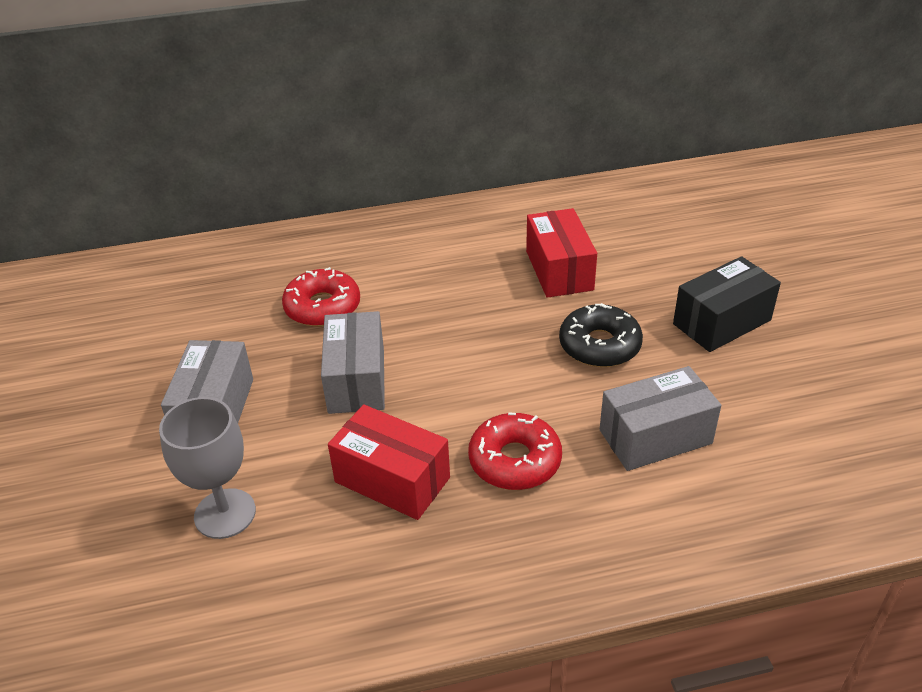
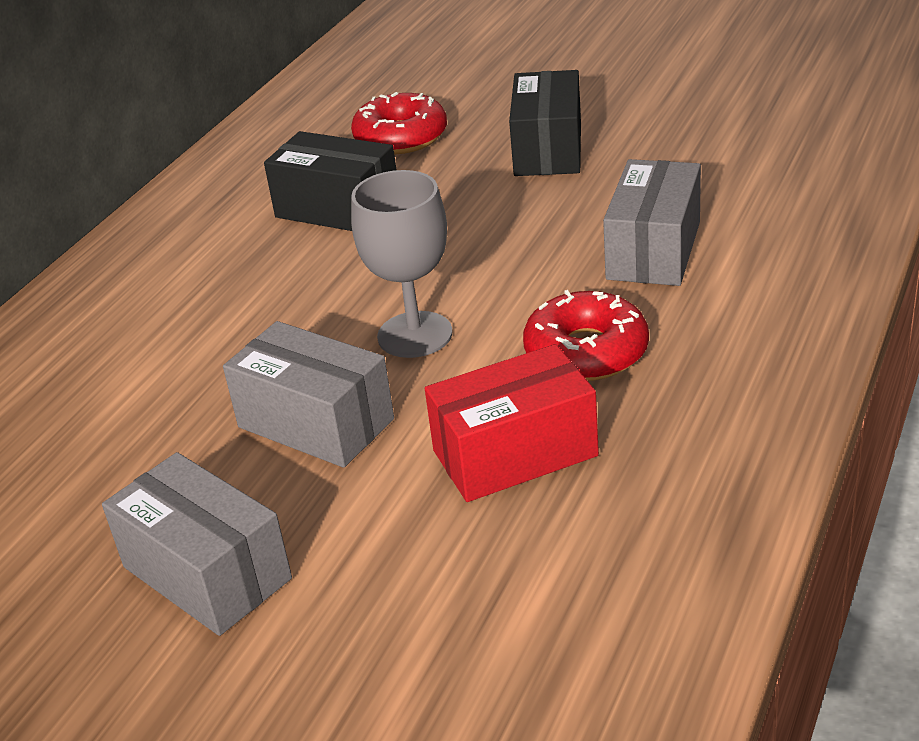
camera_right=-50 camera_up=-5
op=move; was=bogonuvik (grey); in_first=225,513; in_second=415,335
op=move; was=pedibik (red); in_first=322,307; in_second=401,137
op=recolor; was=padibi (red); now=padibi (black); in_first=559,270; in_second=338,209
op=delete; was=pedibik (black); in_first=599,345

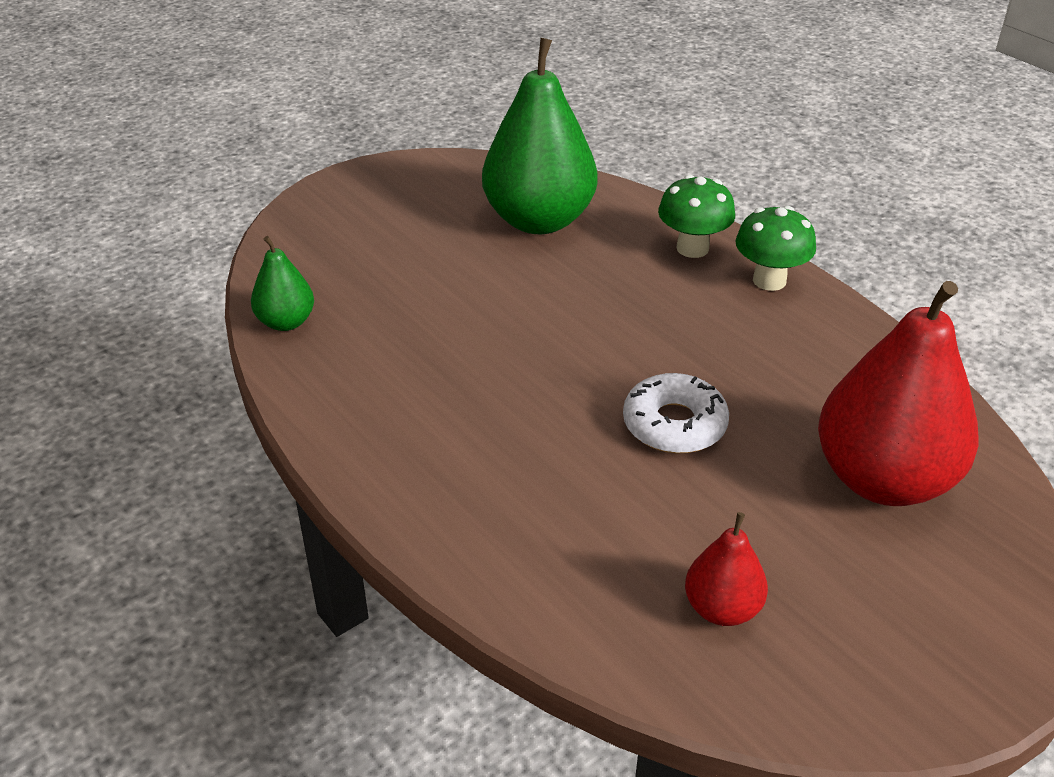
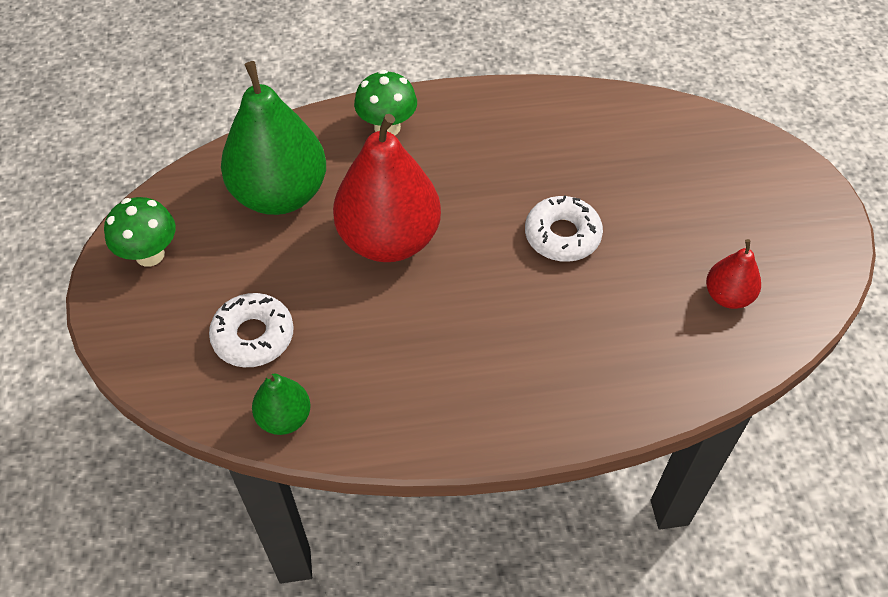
camera_right=-60 camera_up=15
op=move; was=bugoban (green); in_first=769,280; in_second=150,254
op=move; was=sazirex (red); in_first=883,480; in_second=389,240
op=insert; now=pedibik (white); in_second=253,336

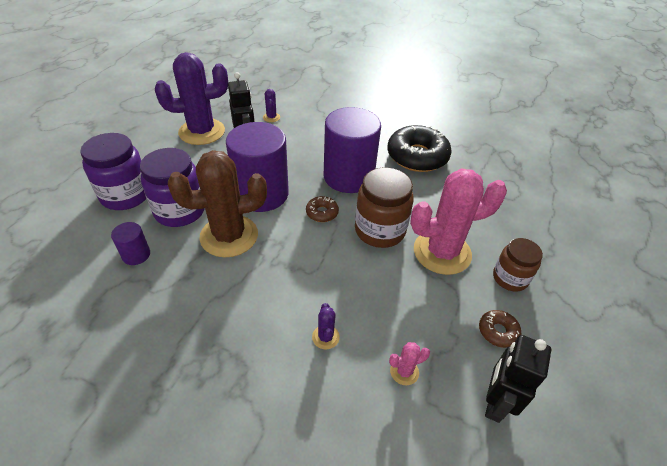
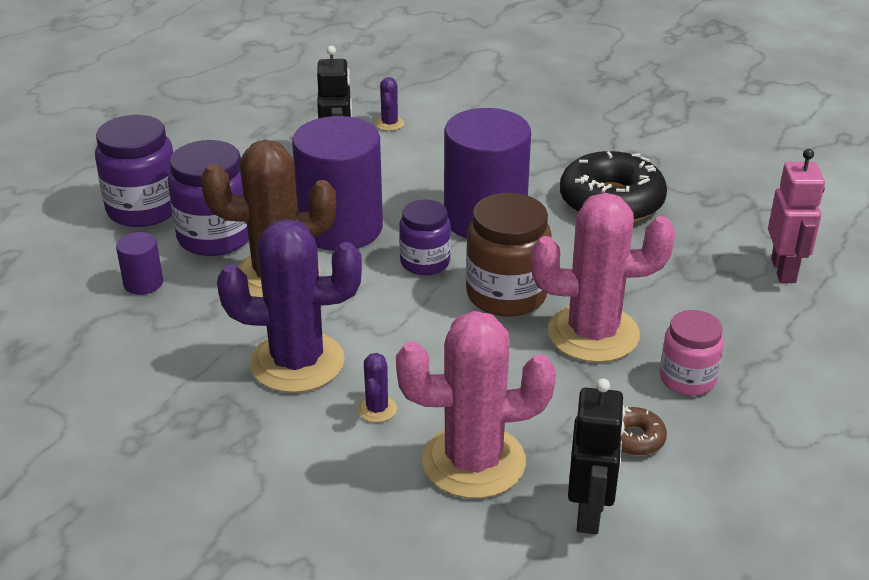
camera_right=15 camera_up=-10
op=move; was=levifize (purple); in_first=202,132; in_second=297,362
op=replace; was=pedibik (brown); now=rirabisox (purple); in_first=322,213; in_second=425,262
op=resize; was=levifize (pink); in_first=404,371; in_second=473,462; ratio=2.49
op=rotate; was=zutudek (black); in_first=495,403; in_second=589,513; clockwise=150
op=recolor; was=rirabisox (brown); now=rirabisox (pink); in_first=510,278; in_second=687,379
op=insert; now=zutudek (pink); in_second=784,270

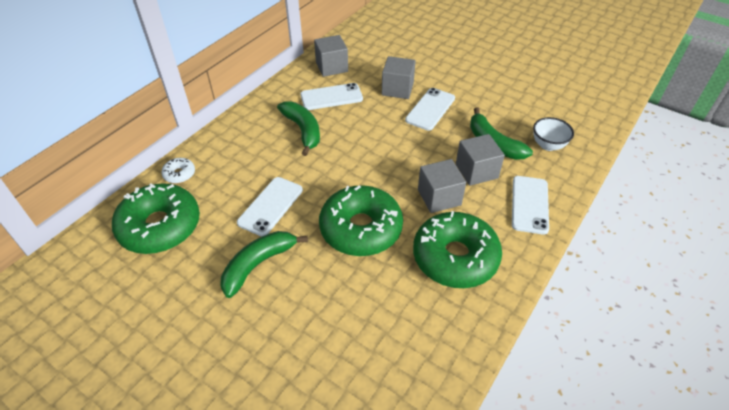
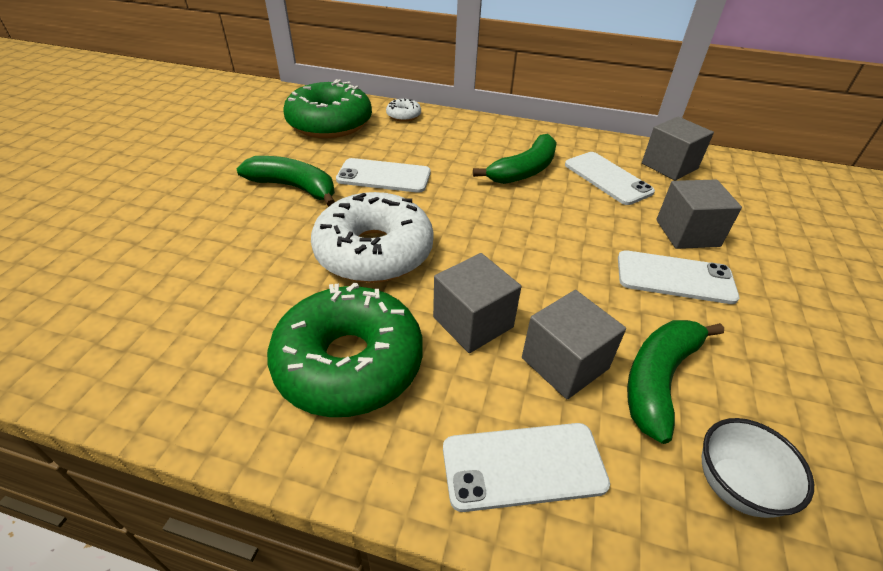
camera_right=70 camera_up=-5
op=recolor; was=pedibik (green); now=pedibik (white); in_first=361,229; in_second=374,252

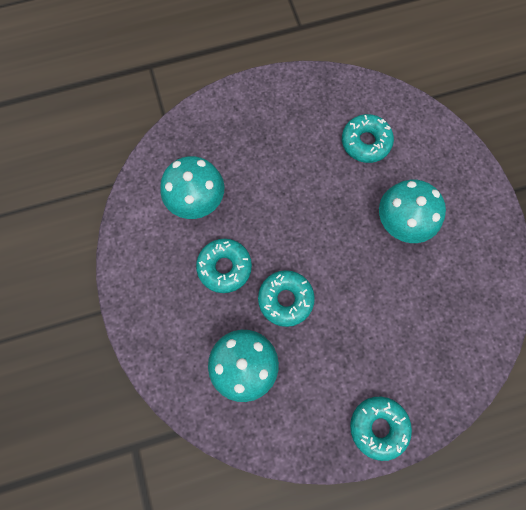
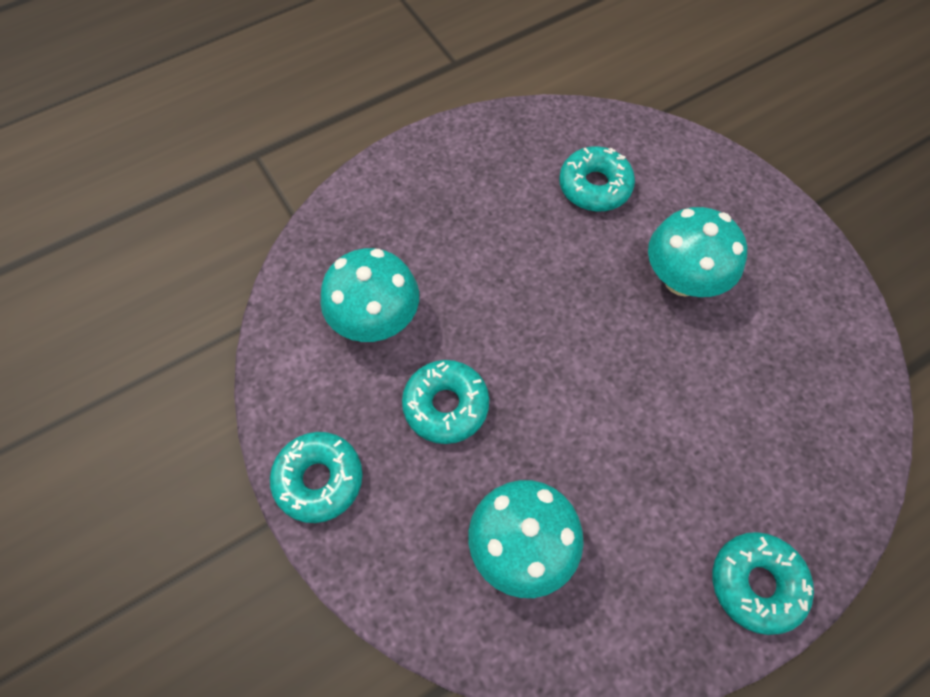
camera_right=-15 camera_up=-10
op=move; was=pedibik (turquoise); in_first=285,299; in_second=319,480

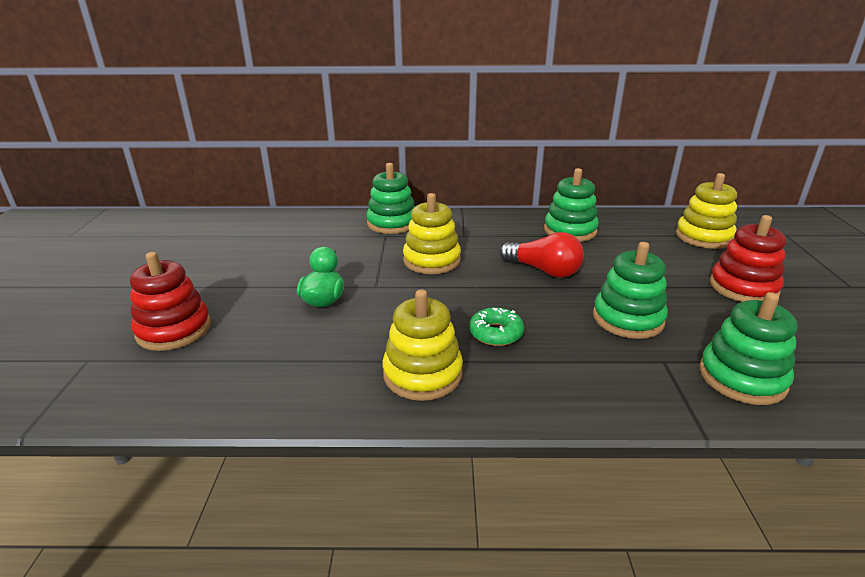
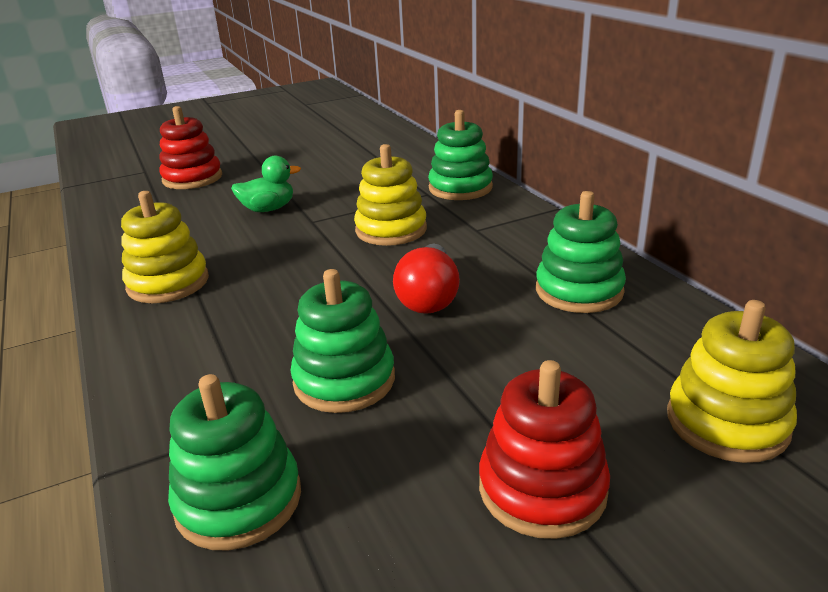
camera_right=65 camera_up=0
op=delete; was=pedibik (green); in_first=496,333

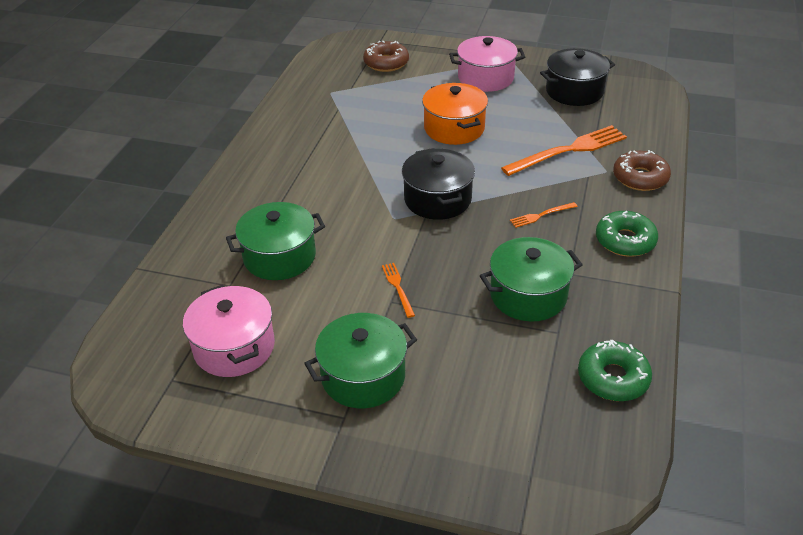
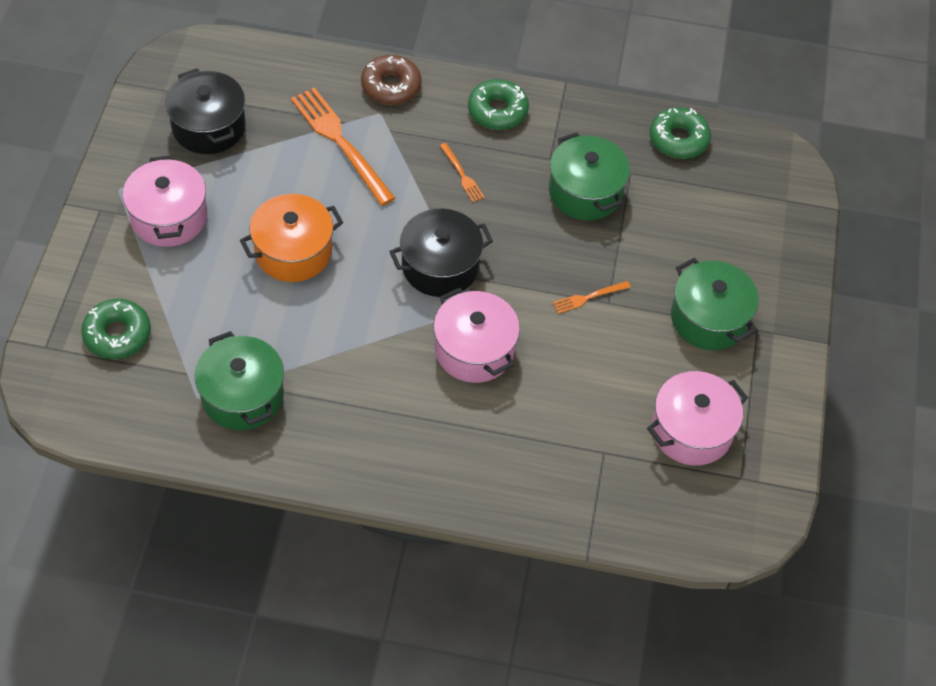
camera_right=-100 camera_up=15
op=move; was=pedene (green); in_first=279,257; in_second=242,396
op=recolor; was=pedibik (brown); now=pedibik (green); in_first=386,63; in_second=117,334
op=insert; now=pedene (pink); in_second=474,350

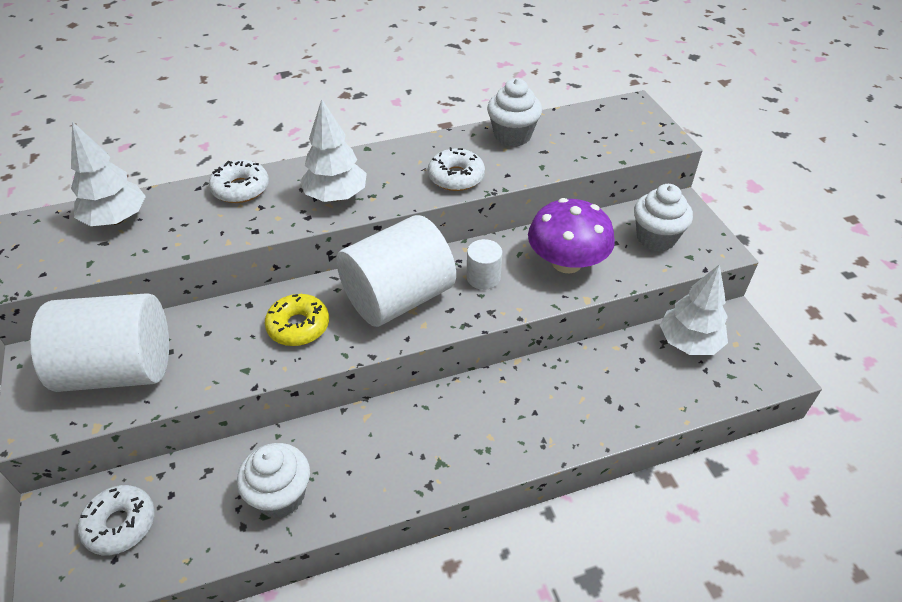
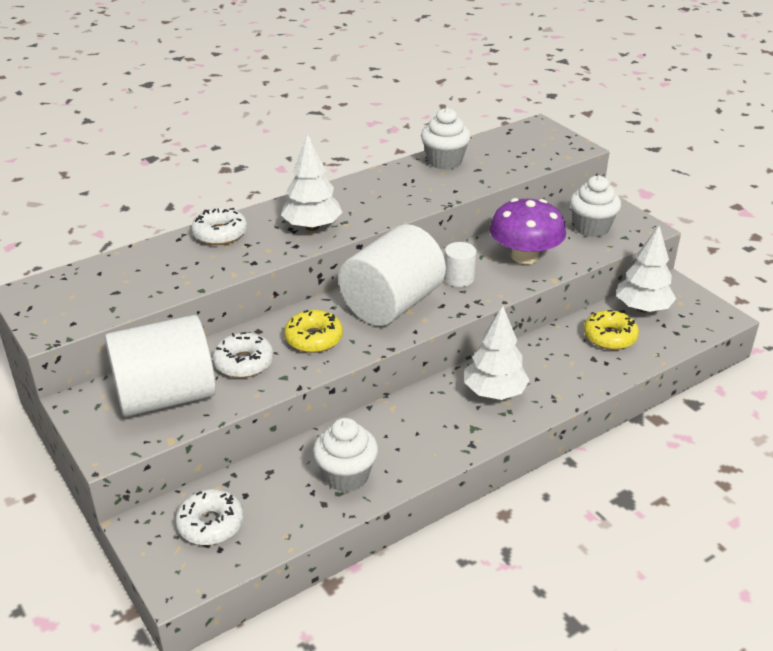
camera_right=-15 camera_up=-10
op=move; was=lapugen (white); in_first=116,219; in_second=494,393
op=move; was=pedibik (white); in_first=456,177; in_second=244,363
op=insert; now=pedibik (yellow); in_second=610,337

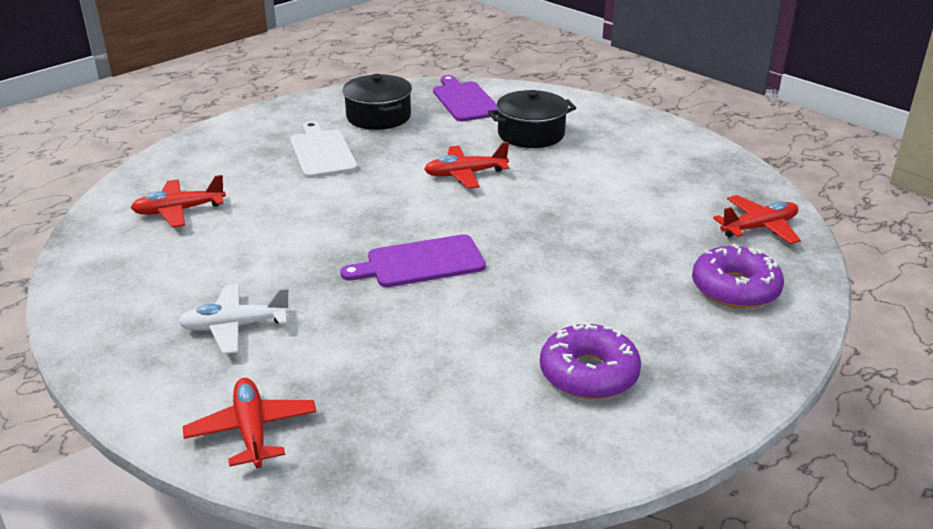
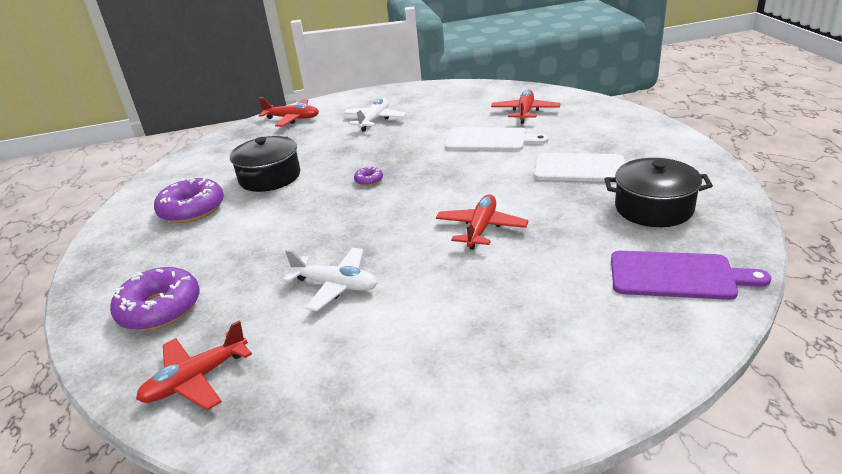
camera_right=125 camera_up=0
op=replace; was=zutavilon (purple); now=pedibik (purple); in_first=420,262; in_second=369,180
op=move; was=pedene (black); in_first=531,134; in_second=270,177
op=rotate; was=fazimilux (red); in_first=759,228; in_second=196,379; clockwise=45
op=insert; now=fazimilux (white); in_second=335,285
op=insert; now=zutavilon (white); in_second=489,140

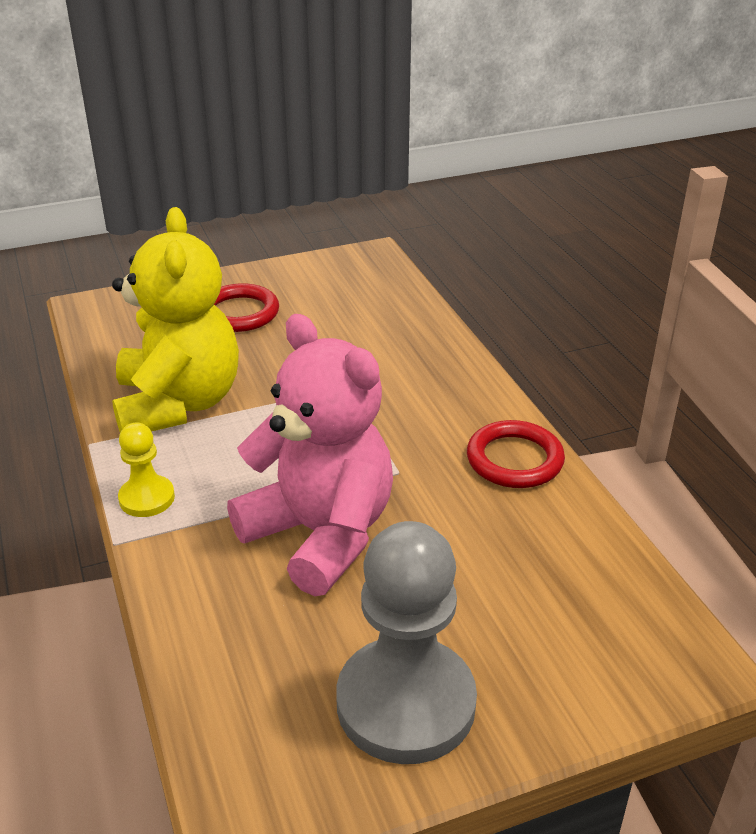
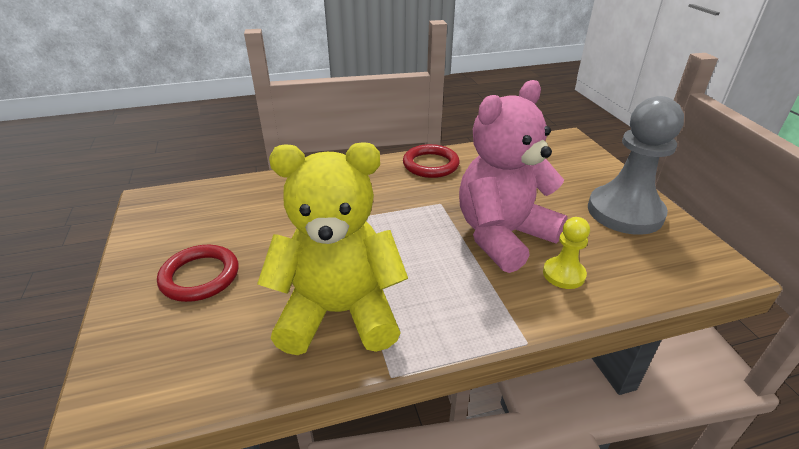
camera_right=-85 camera_up=0
op=move; was=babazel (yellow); in_first=147,498; in_second=563,274

